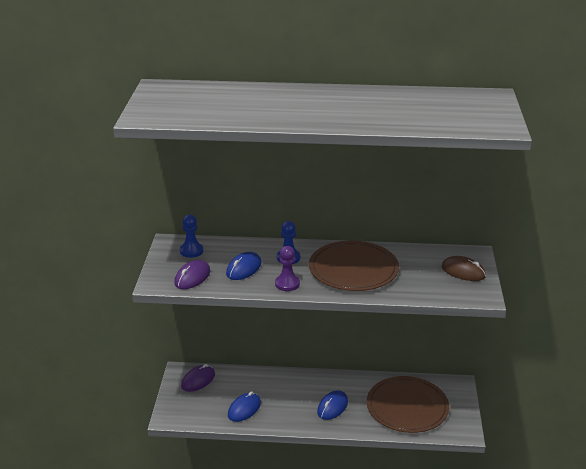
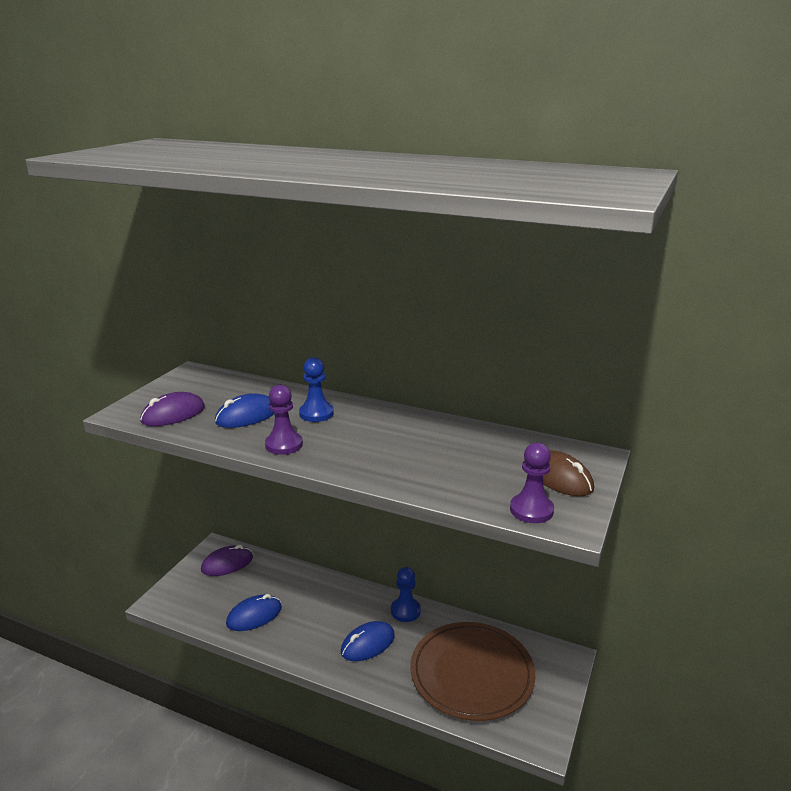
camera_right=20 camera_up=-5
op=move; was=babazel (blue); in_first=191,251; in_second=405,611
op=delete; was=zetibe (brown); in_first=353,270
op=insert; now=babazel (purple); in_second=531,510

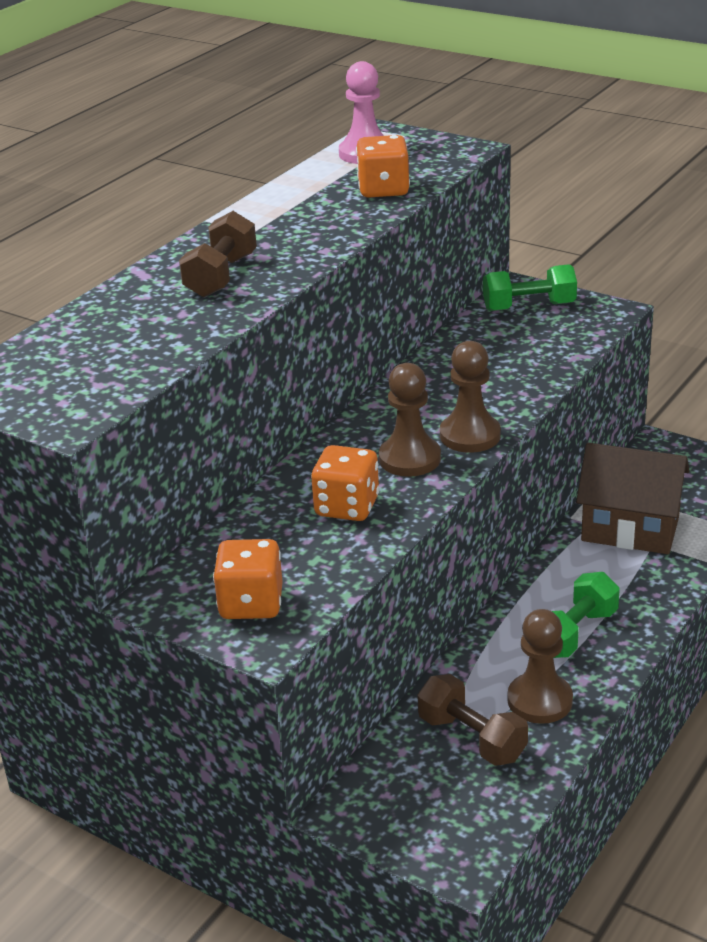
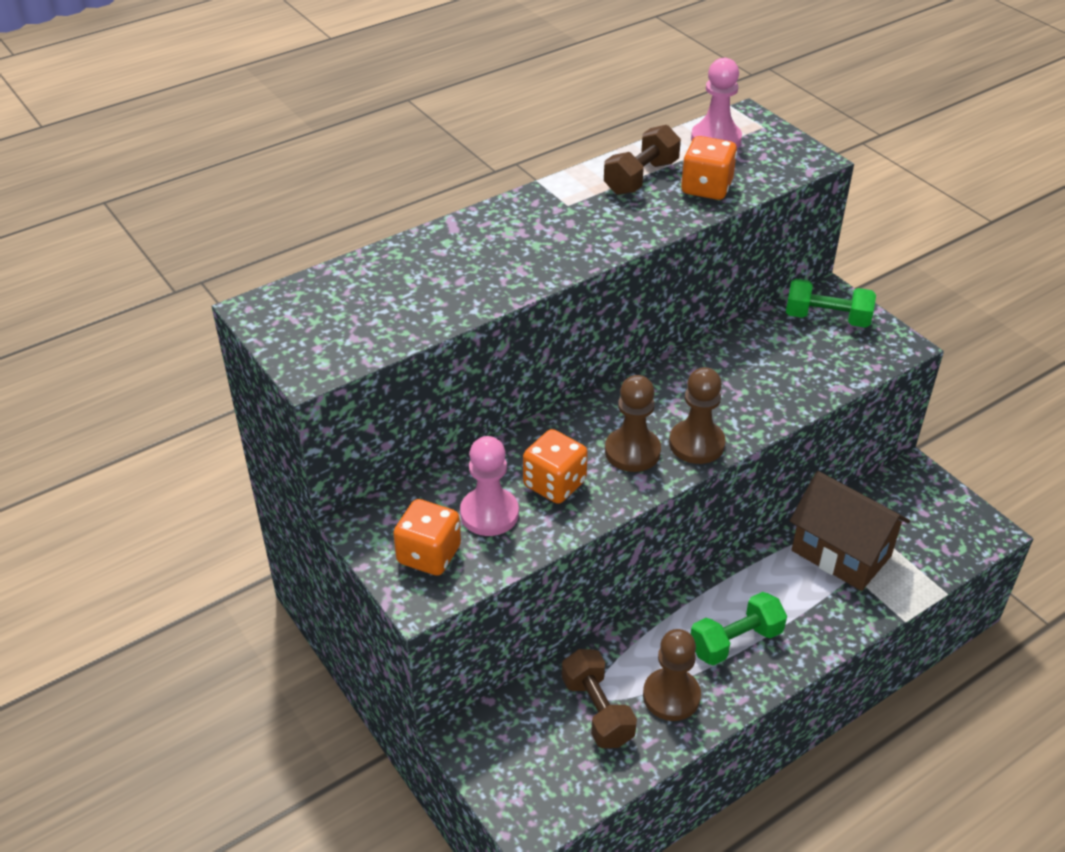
camera_right=20 camera_up=10
op=move; was=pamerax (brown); in_first=221,276; in_second=641,177
op=insert; now=babazel (pink); in_second=489,513

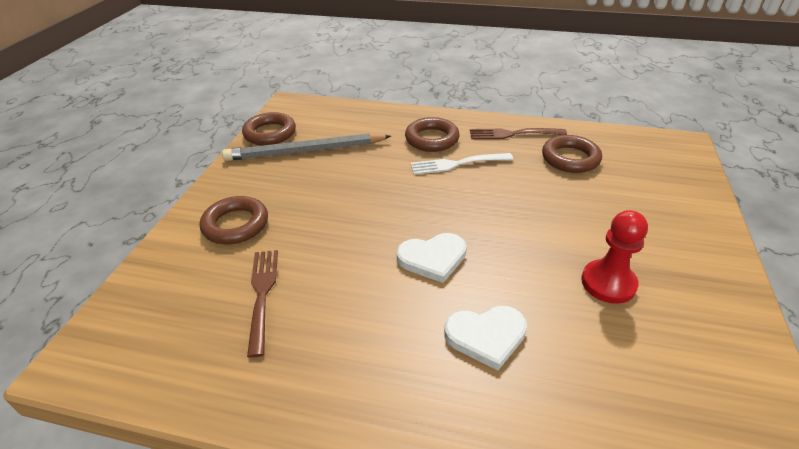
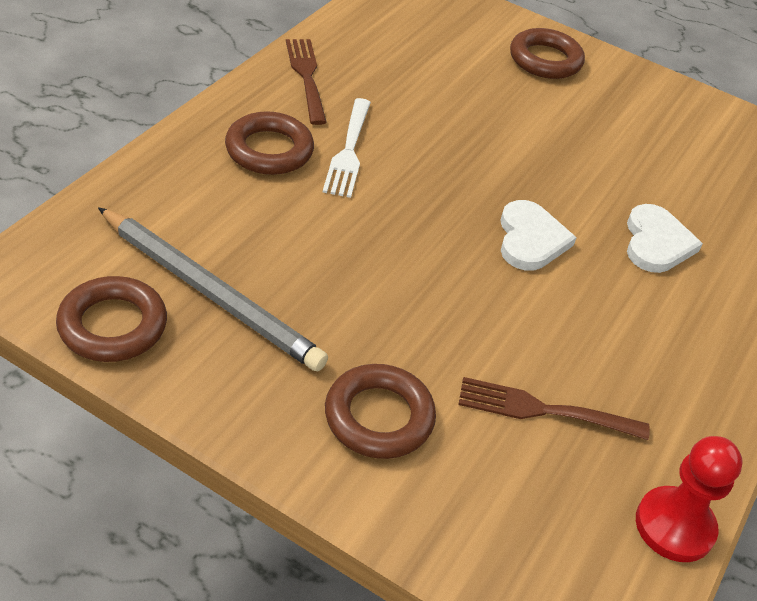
camera_right=-80 camera_up=5
op=rotate; was=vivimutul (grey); in_first=305,151; in_second=210,292; clockwise=-60
op=rotate; was=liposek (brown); in_first=513,134; in_second=307,77; clockwise=150
op=move; was=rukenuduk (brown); in_first=570,158; in_second=545,60
op=move; was=babazel (red); in_first=608,283; in_second=674,526

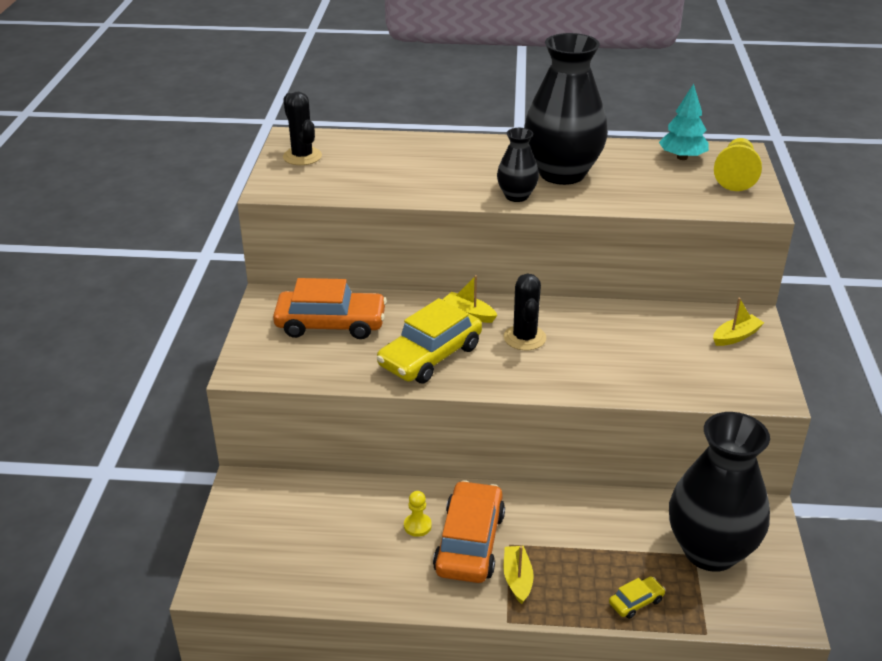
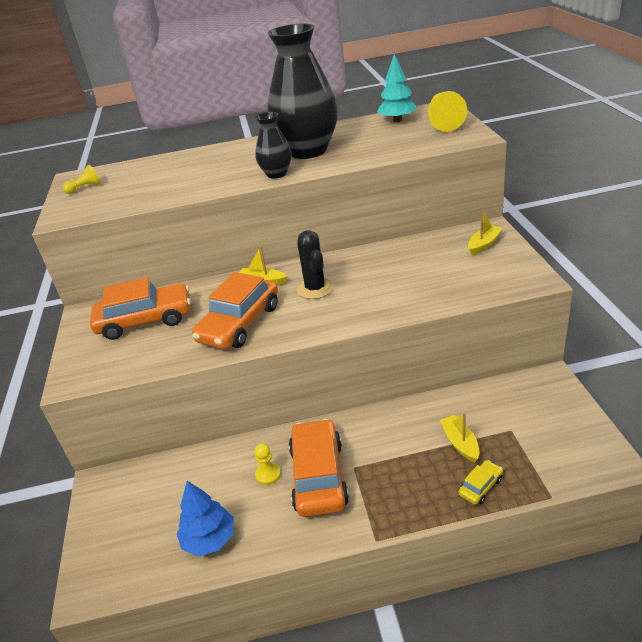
camera_right=-10 camera_up=0
op=replace; was=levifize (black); now=babazel (yellow); in_first=302,156; in_second=85,188
op=recolor; was=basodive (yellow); now=basodive (orange); in_first=430,356; in_second=239,323
op=move; was=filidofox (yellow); in_first=517,579; in_second=460,443
op=delete; was=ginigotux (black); in_first=710,551
op=insert; now=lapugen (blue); in_second=209,539

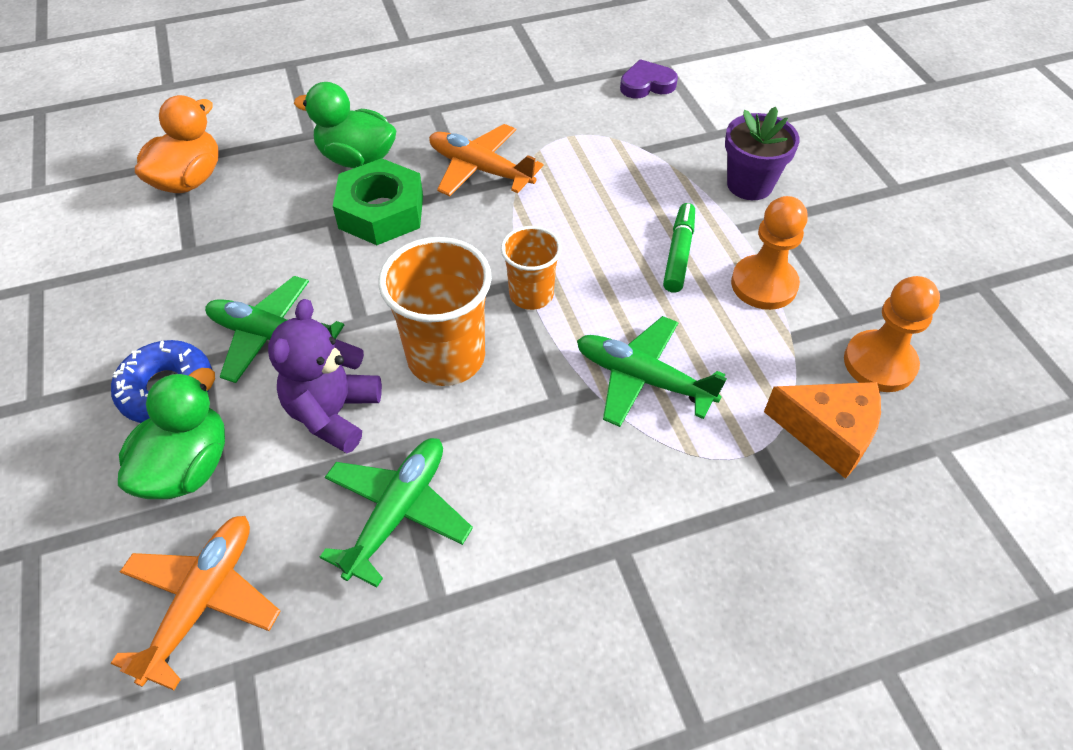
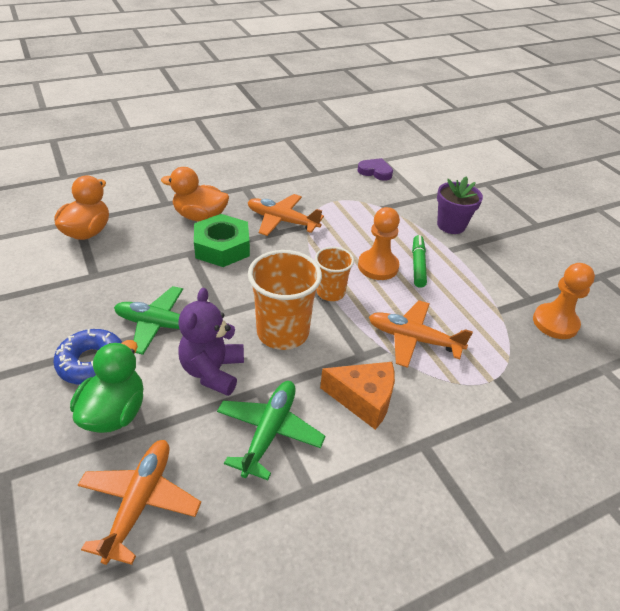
camera_right=-10 camera_up=-10
op=recolor; was=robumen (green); now=robumen (orange); in_first=357,159; in_second=200,217
op=recolor; was=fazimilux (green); now=fazimilux (orange); in_first=642,379; in_second=413,339
op=rotate; was=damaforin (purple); in_first=646,84; in_second=375,172; clockwise=45
op=move; was=babazel (orange); in_first=764,284; in_second=378,266
op=move; was=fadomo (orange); in_first=828,433; in_second=364,399

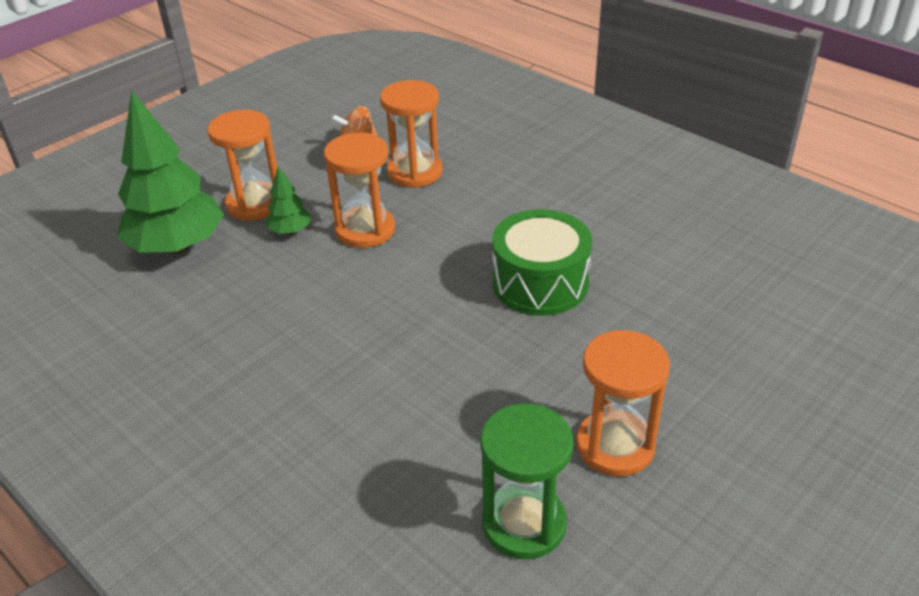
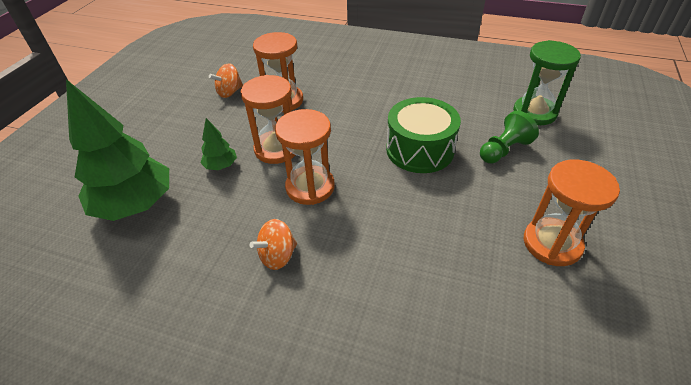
camera_right=-25 camera_up=5
op=move; was=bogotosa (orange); in_first=255,204; in_second=310,187
op=move; was=bogotosa (green); in_first=524,523; in_second=534,113
op=insert; now=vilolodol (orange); in_second=277,256
op=insert; now=babazel (green); in_second=504,150

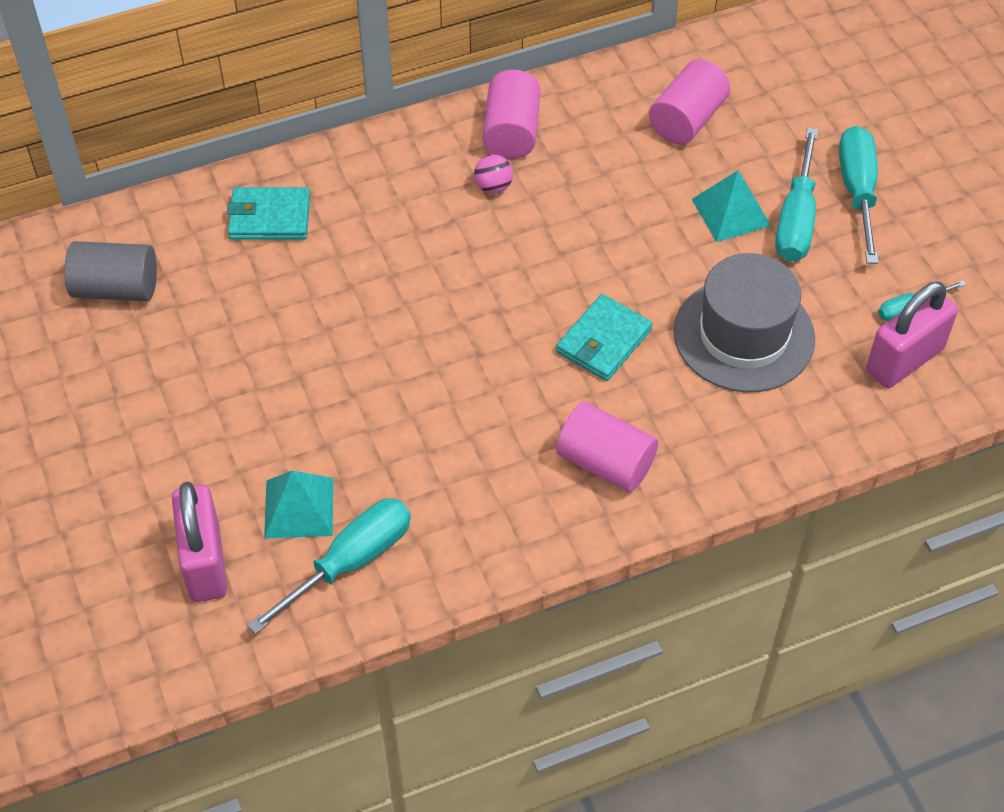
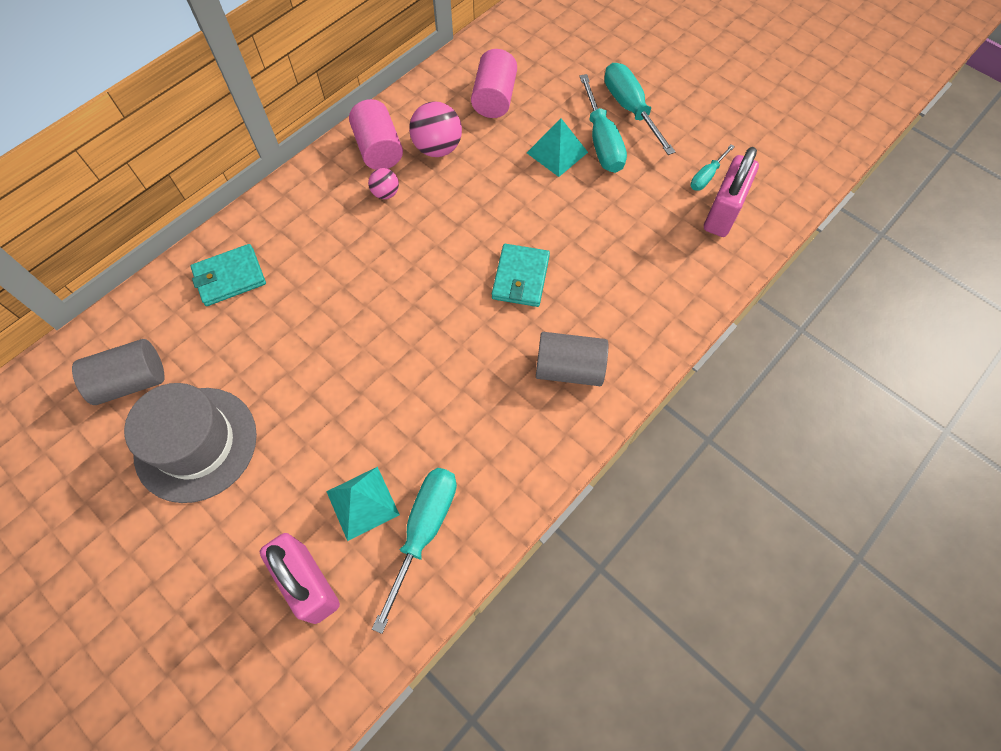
camera_right=-25 camera_up=10
op=recolor; was=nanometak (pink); now=nanometak (grey); in_first=605,462; in_second=569,368
op=move; was=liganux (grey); in_first=744,335; in_second=196,444
op=insert; now=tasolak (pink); in_second=437,148

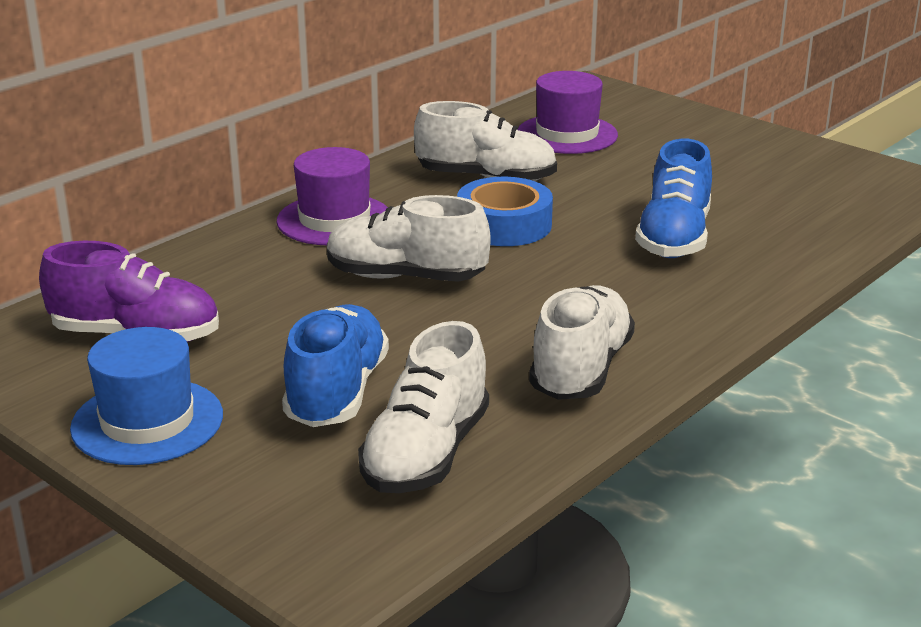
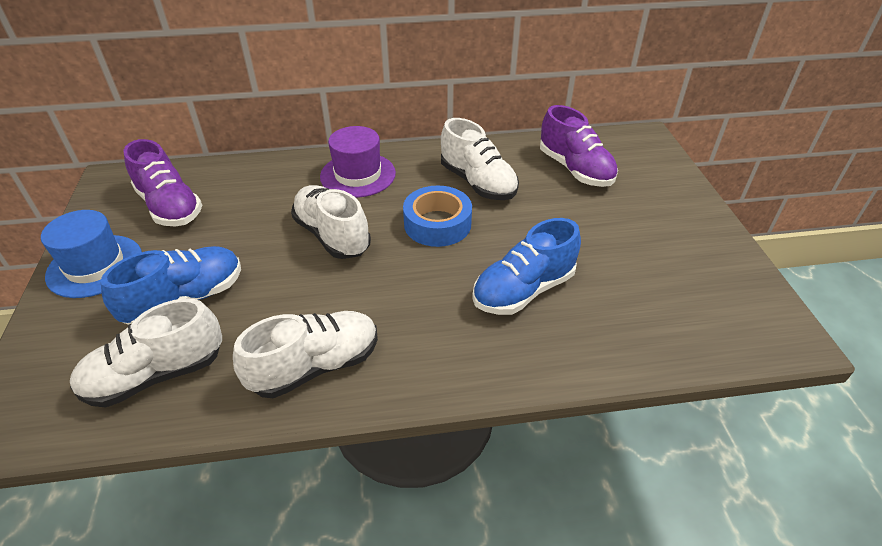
camera_right=40 camera_up=15
op=replace; was=liganux (purple); now=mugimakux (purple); in_first=567,134; in_second=575,169

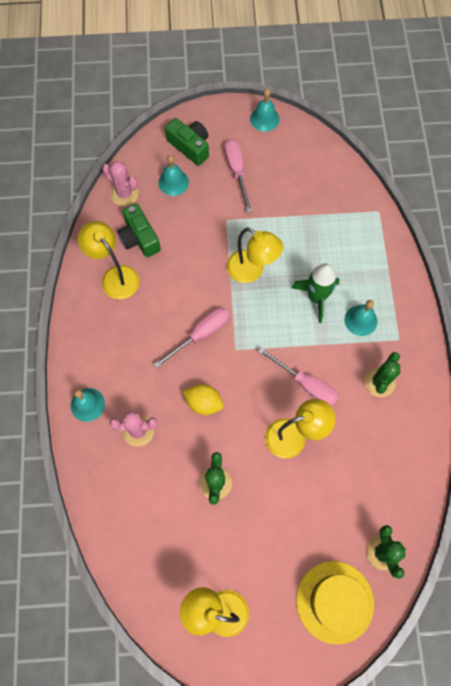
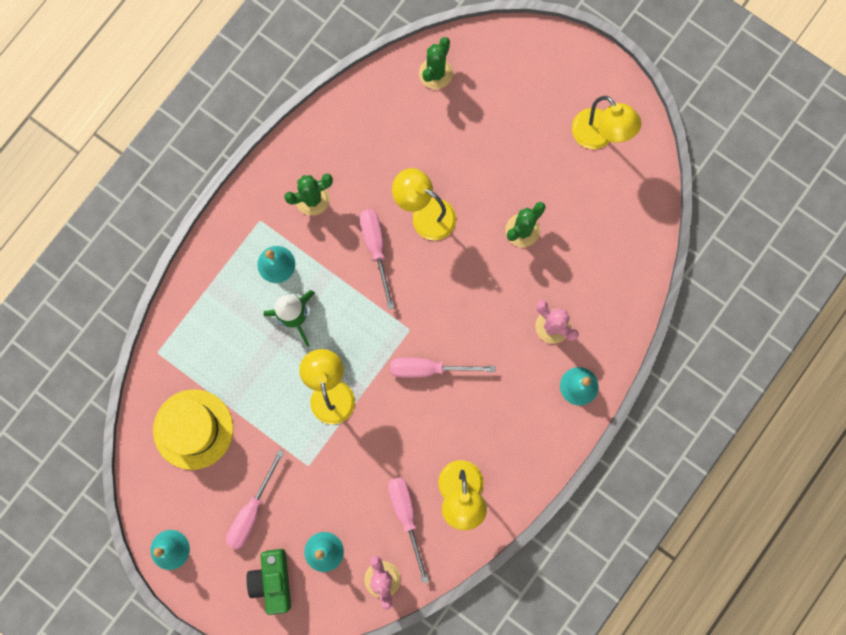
camera_right=-140 camera_up=10
op=replace; was=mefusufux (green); now=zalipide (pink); in_first=139,238; in_second=406,516
op=delete; was=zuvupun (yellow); in_first=203,403
op=move; was=liganux (yellow); in_first=335,601; in_second=193,429

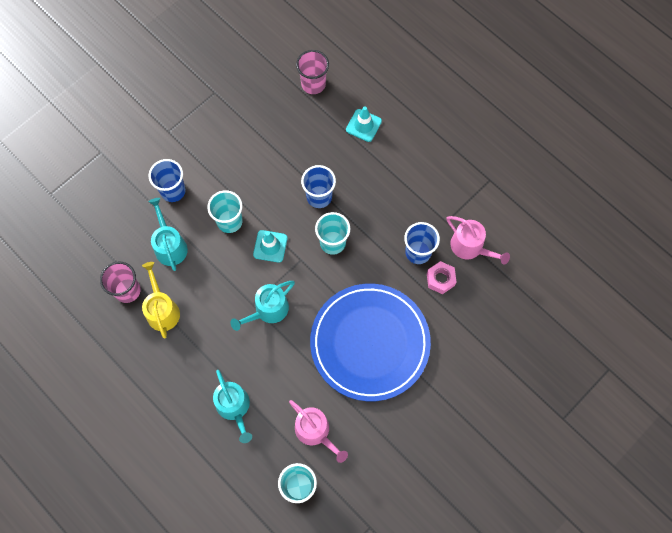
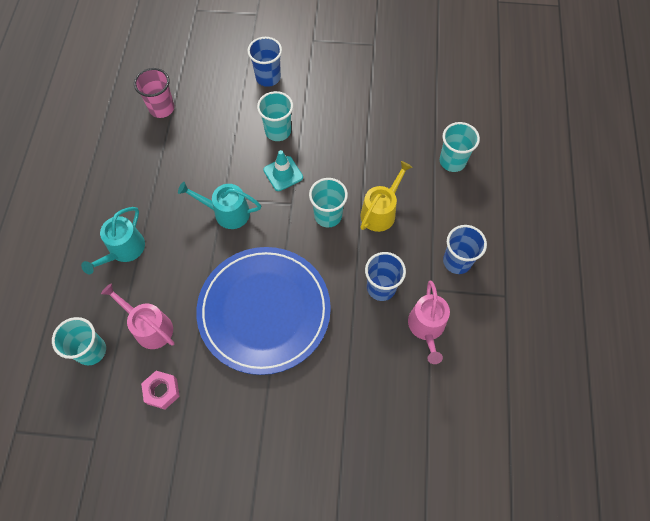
camera_right=50 camera_up=-5
op=move; was=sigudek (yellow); in_first=162,310; in_second=380,212
op=delete; was=sigudek (turquoise); in_first=170,246
op=rotate; was=sigudek (pink); in_first=315,431; in_second=150,327; clockwise=120
op=delete; was=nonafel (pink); in_first=313,84
op=move; was=nonafel (blue); in_first=319,197; in_second=457,261
op=replace; was=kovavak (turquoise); now=nonafel (turquoise); in_first=363,125; in_second=452,161
op=move; was=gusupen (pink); in_first=440,279; in_second=162,391

